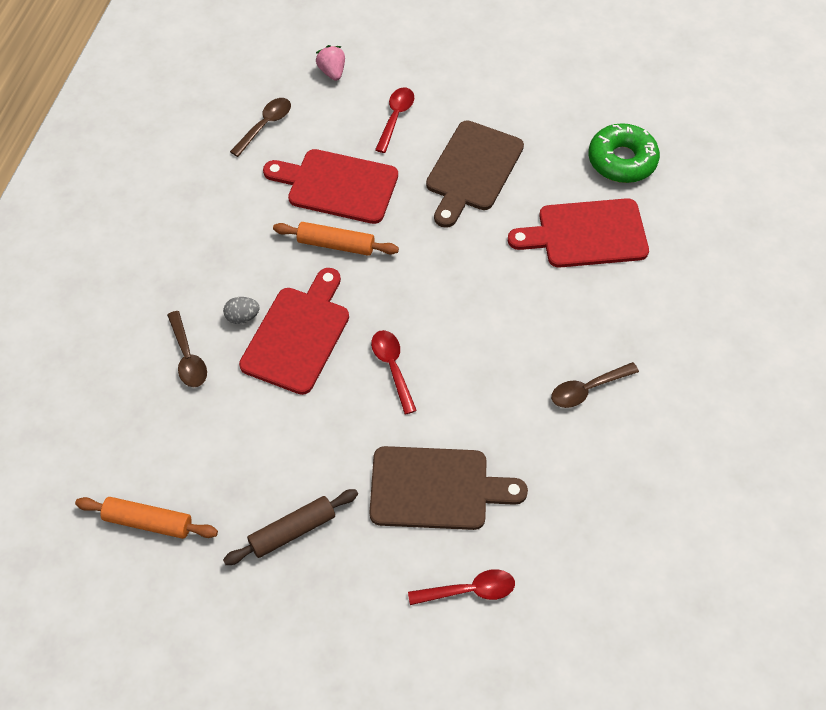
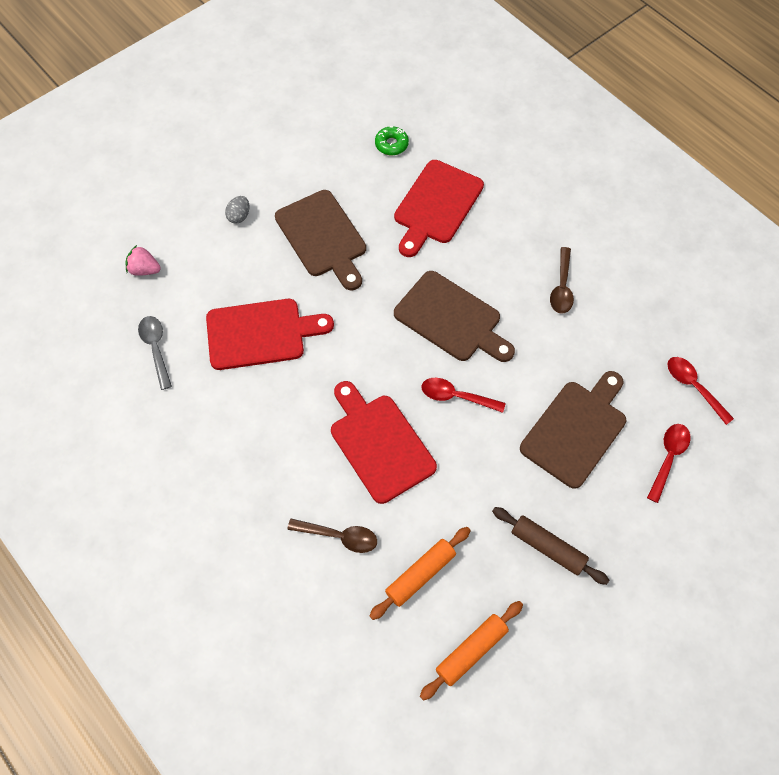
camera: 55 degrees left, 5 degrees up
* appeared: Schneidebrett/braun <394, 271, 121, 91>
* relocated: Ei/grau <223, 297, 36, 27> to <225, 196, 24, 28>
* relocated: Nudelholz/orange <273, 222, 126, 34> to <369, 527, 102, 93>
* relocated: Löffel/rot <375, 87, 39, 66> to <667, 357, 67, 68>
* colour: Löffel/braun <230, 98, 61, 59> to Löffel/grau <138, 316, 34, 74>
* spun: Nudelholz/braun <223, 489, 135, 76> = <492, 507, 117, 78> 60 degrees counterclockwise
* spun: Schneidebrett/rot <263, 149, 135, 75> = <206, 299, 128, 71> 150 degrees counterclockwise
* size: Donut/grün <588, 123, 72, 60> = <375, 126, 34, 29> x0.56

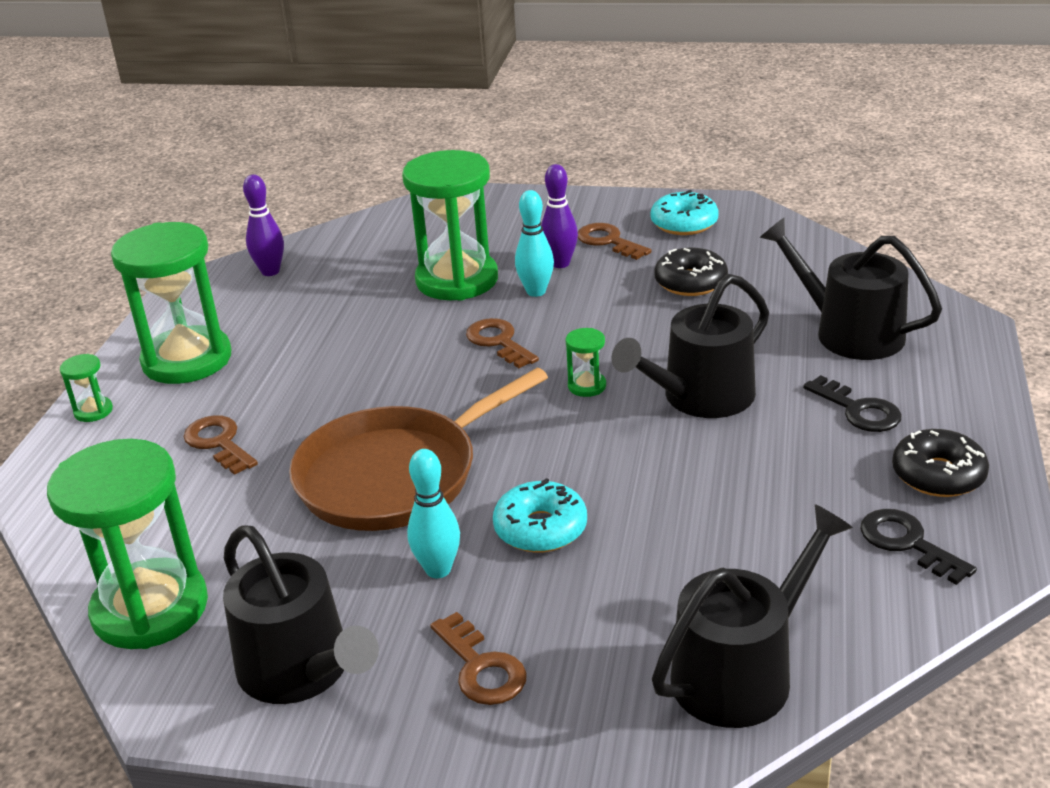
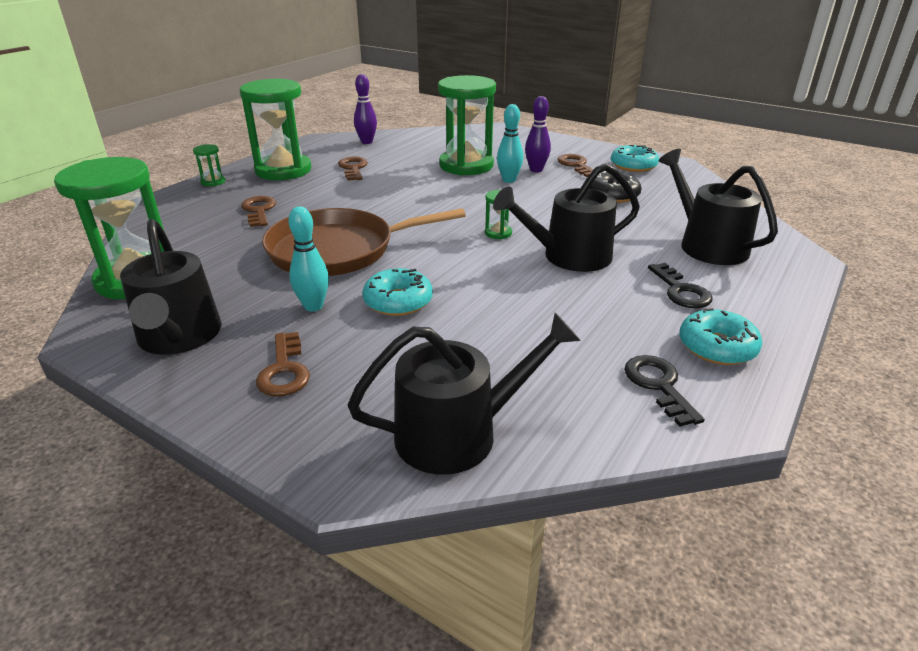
camera: 20 degrees right, 0 degrees up
* relocated: Schlüssel/braun <466, 318, 73, 50> to <338, 156, 30, 25>
* colour: Donut/schwarz <892, 429, 97, 68> to Donut/türkis <679, 308, 83, 57>

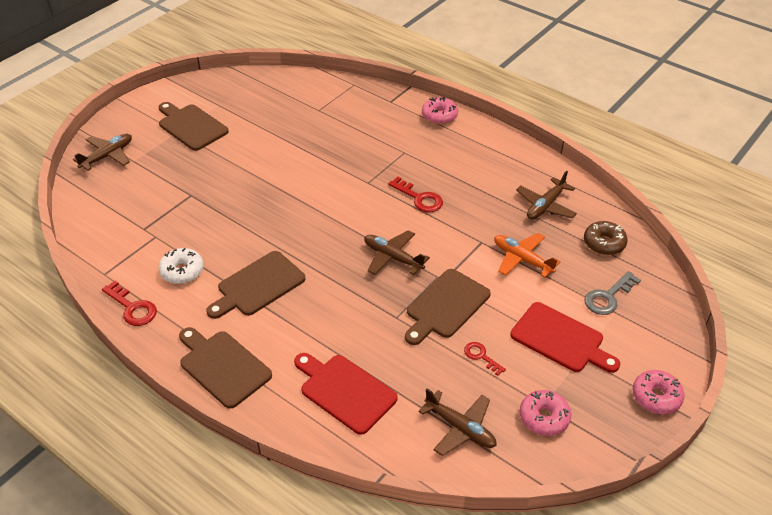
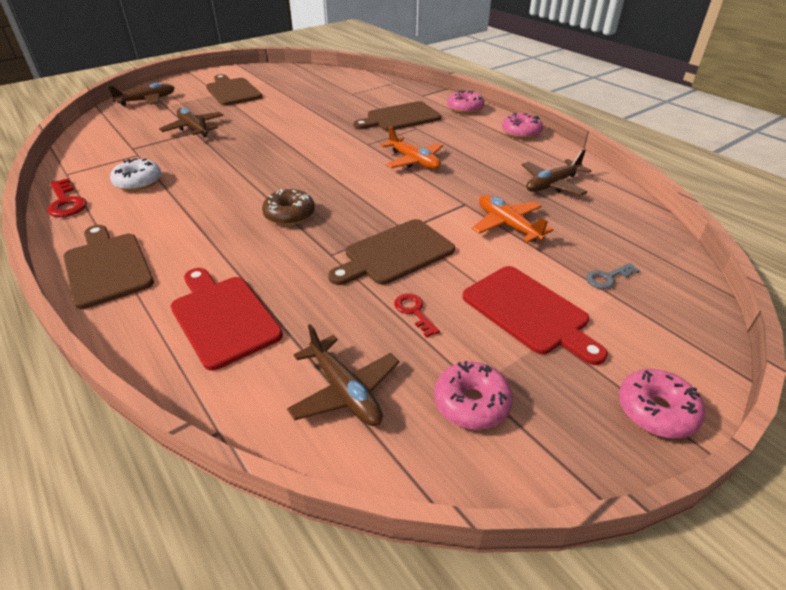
camera: 15 degrees right, 5 degrees down
* appeared: Donut/rosa <502, 113, 41, 26>
* relocated: Schneidebrett/braun <206, 251, 99, 68> to <353, 101, 89, 30>
* relocated: Flugzeug/braun <364, 230, 66, 45> to <159, 108, 64, 29>
* relocated: Donut/braun <584, 221, 44, 34> to <262, 189, 53, 36>
* exchanged: Schlüssel/rot <388, 177, 55, 35> to Flugzeug/orange <380, 126, 63, 43>
* size: Schlüssel/grau <584, 271, 57, 44> = <586, 263, 54, 26> x0.64

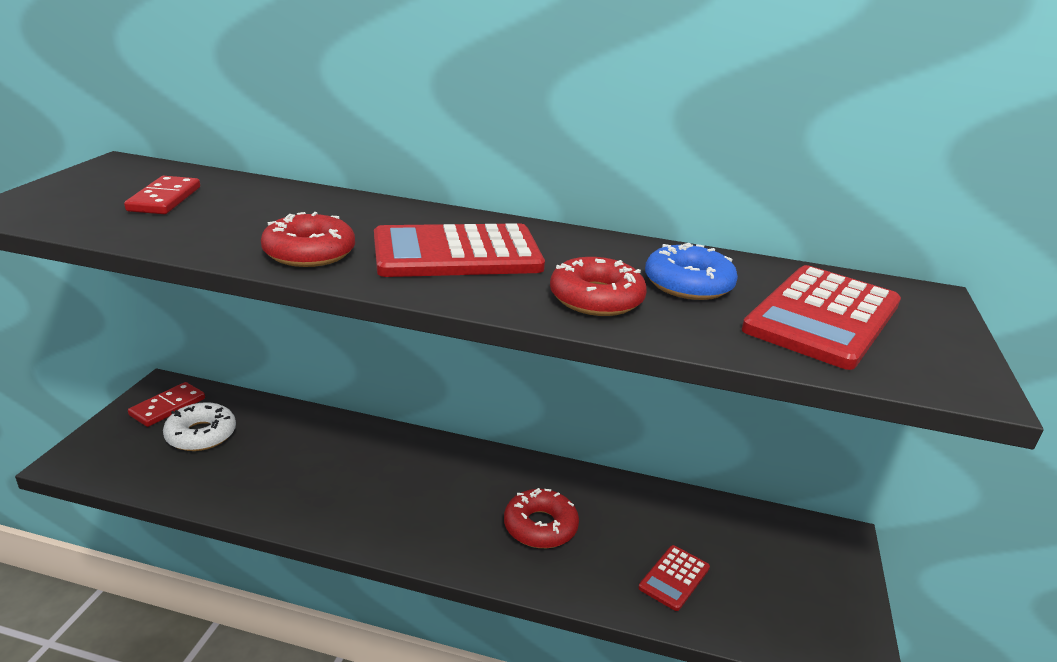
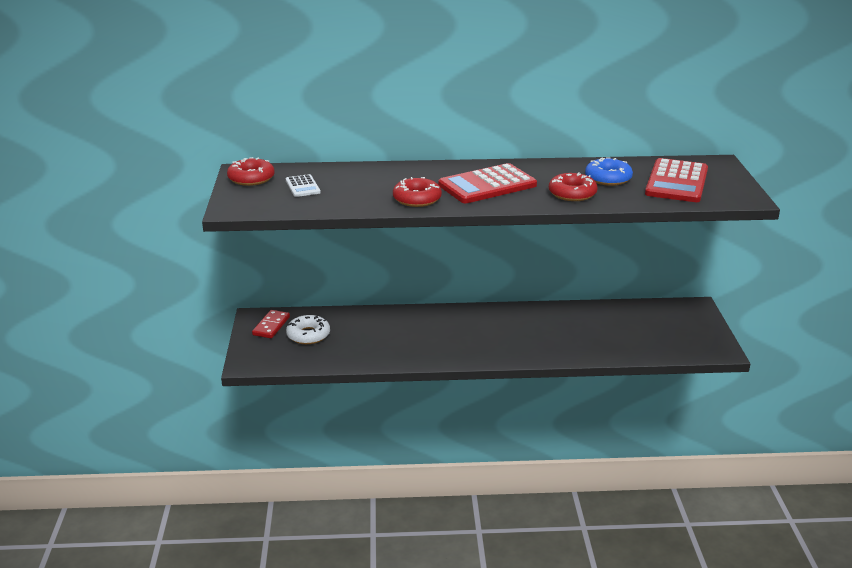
camera: 15 degrees left, 0 degrees up
* missing: Taschenrechner/rot <638, 545, 72, 66>
* relocated: Donut/rot <504, 488, 75, 60> to <227, 157, 47, 29>
* exchanged: Dominostein/rot <124, 176, 76, 38> to Taschenrechner/weiß <286, 174, 35, 23>

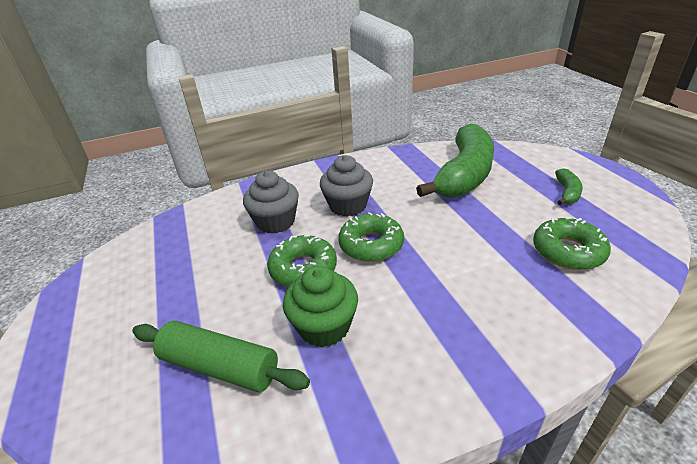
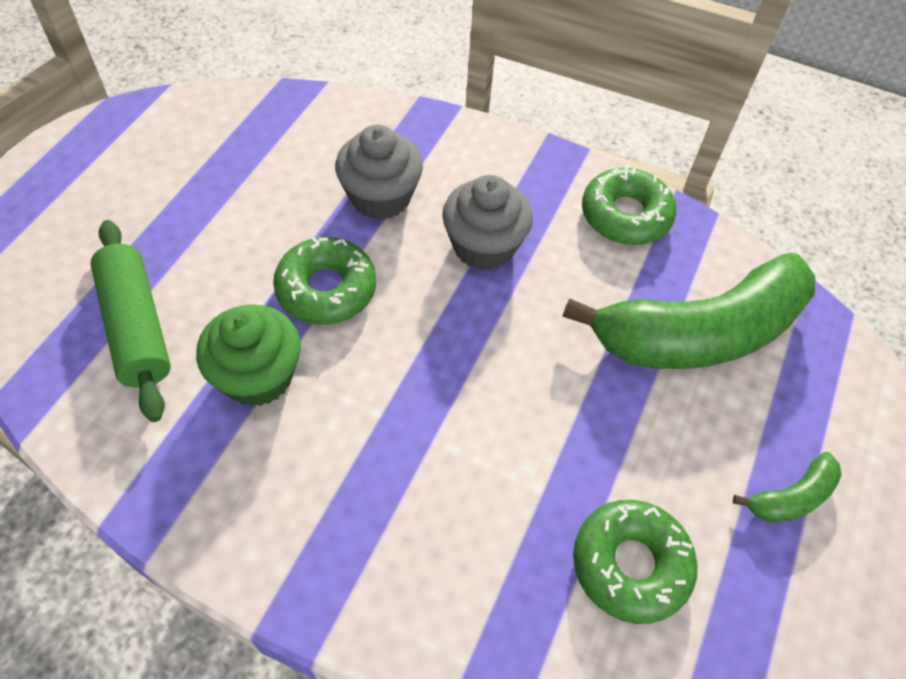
camera: 40 degrees right, 20 degrees up
* relocated: Donut/grün <338, 212, 66, 50> to <582, 165, 94, 80>

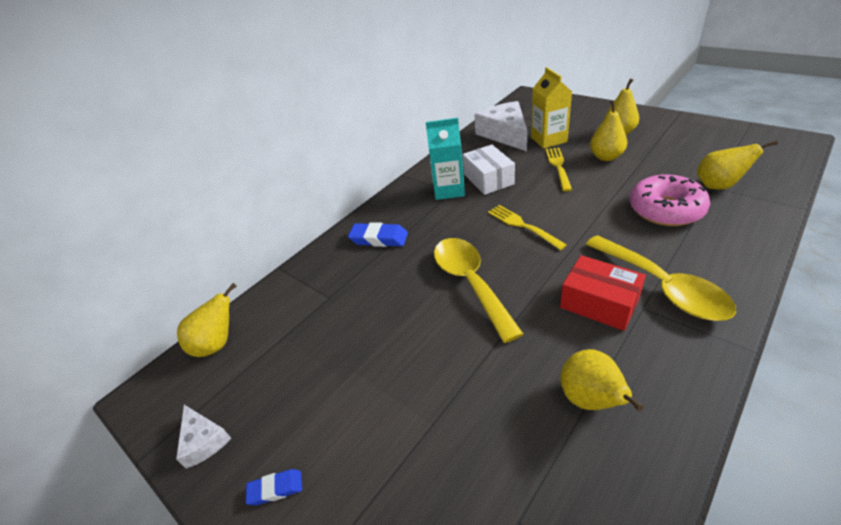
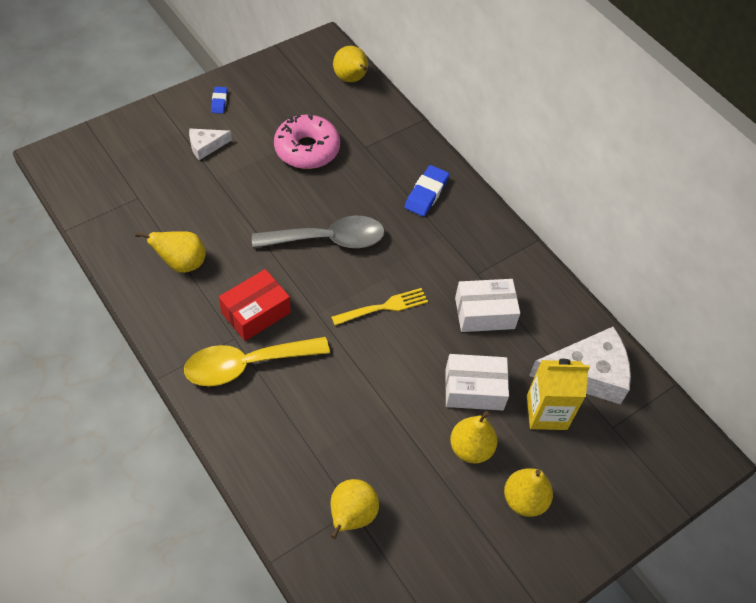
camera: 95 degrees right, 15 degrees up
* missing: Getränkekarton/türkis <426, 118, 39, 82>
* relocated: Käse/weiß <176, 405, 55, 64> to <189, 128, 43, 32>
* relocated: Donut/rosa <629, 174, 81, 52> to <274, 114, 66, 55>
* exchanged: Gabel/gelb <545, 148, 27, 43> to Schachtel/weiß <445, 354, 64, 56>
* colour: Löffel/gelb <434, 238, 89, 105> to Löffel/grau <252, 216, 133, 32>

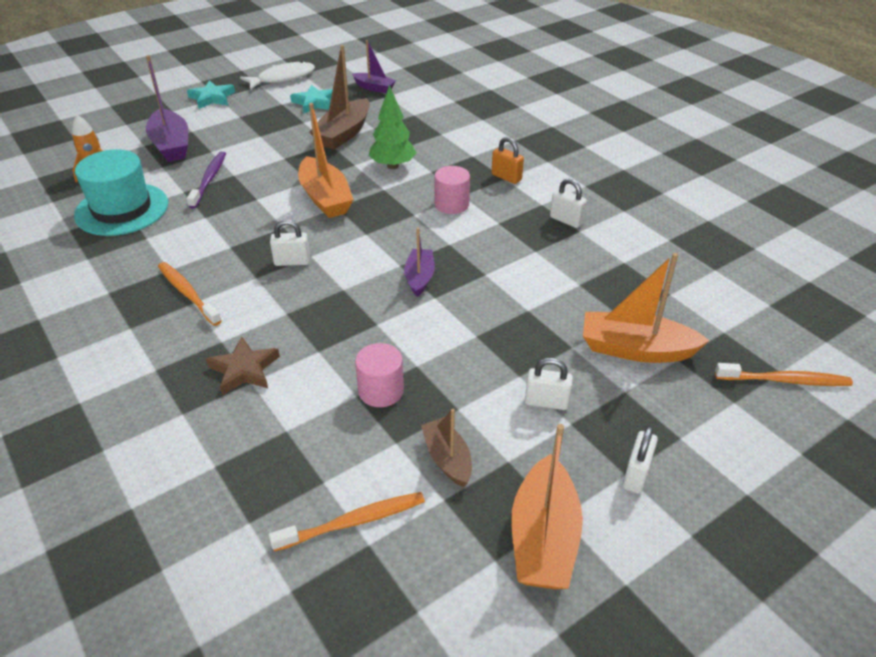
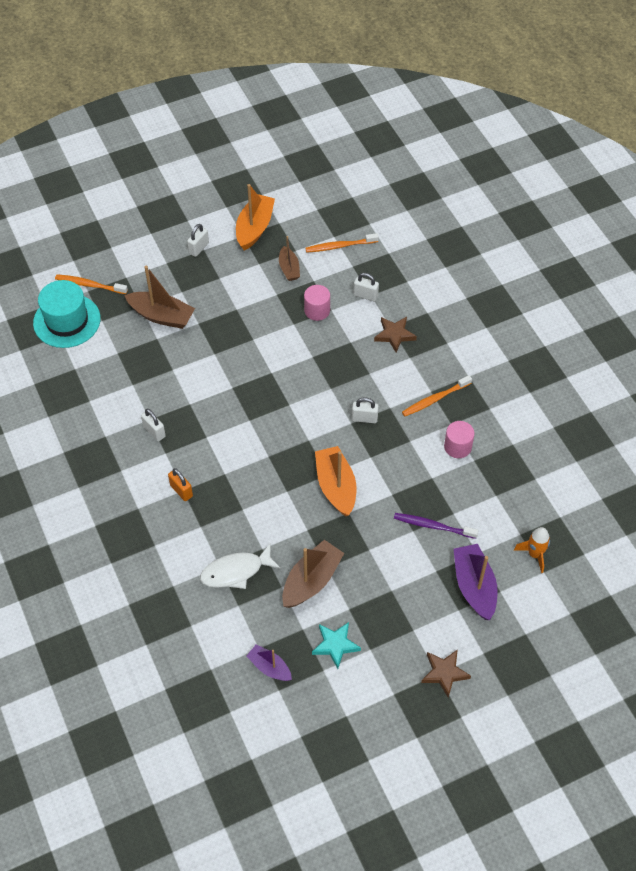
camera: 170 degrees left, 15 degrees up
* missing: Baum/grün <369, 85, 48, 84>
* missing: Boot/lila <404, 227, 31, 70>
* relocated: Hut/türkis <74, 149, 94, 87> to <33, 280, 68, 68>
* relocated: Fisch/weiß <240, 61, 75, 29> to <200, 543, 80, 46>
* relocated: Vollzylinder/rosa <434, 166, 36, 48> to <444, 421, 31, 37>
* relocated: Vorhängeschloss/weiß <525, 358, 48, 52> to <353, 273, 26, 28>
* colour: Stern/türkis <187, 80, 48, 29> to Stern/braun <421, 649, 50, 49>
* colour: Boot/orange <583, 253, 127, 110> to Boot/braun <124, 266, 71, 63>
* spun: Zahnbürste/orange <158, 262, 64, 64> = <402, 375, 70, 41> 90 degrees clockwise
* spun: Zahnbürste/lila <187, 152, 39, 57> = <394, 513, 84, 26> 90 degrees clockwise

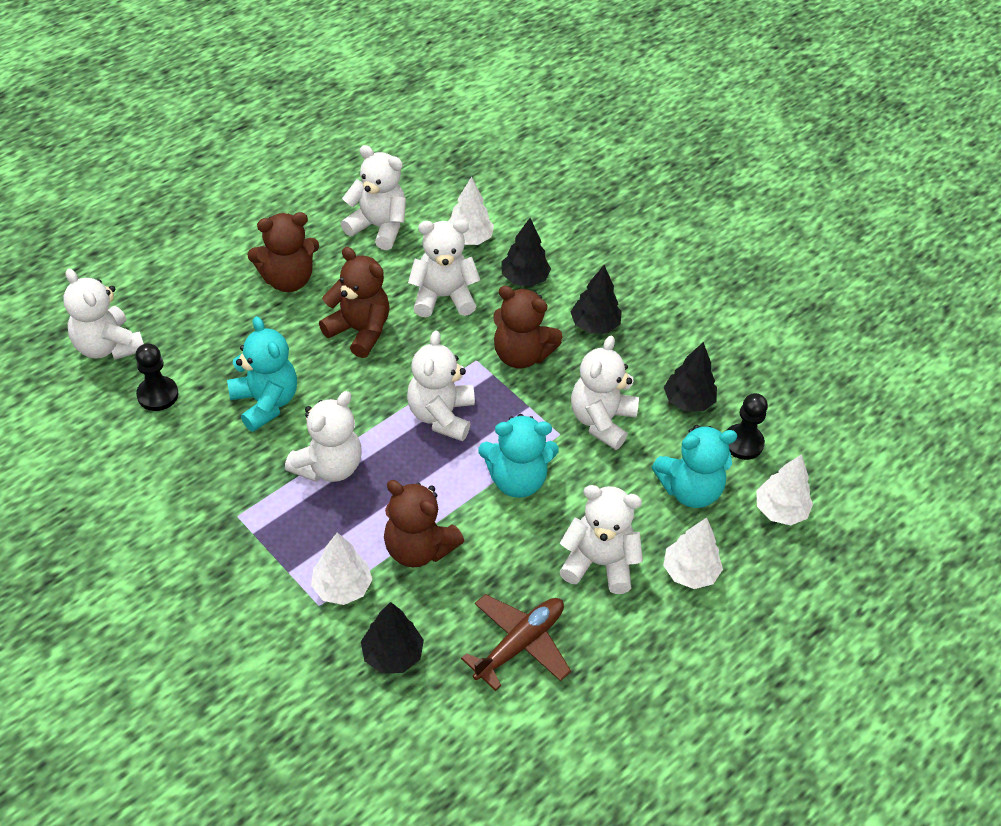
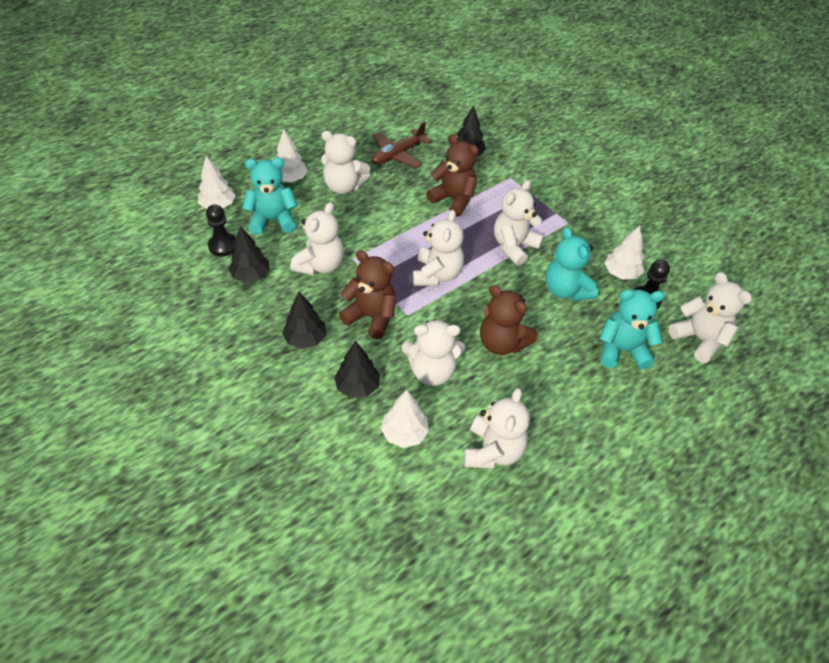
camera: 175 degrees left, 0 degrees up
* missing: Teddybär/braun <247, 212, 72, 80>
* relocated: Baum/weiß <311, 532, 61, 73> to <604, 225, 40, 54>
* relocated: Teddybär/türkis <479, 414, 80, 84> to <599, 290, 66, 79>
* spun: Teddybär/weiß <341, 145, 65, 105> = <464, 388, 66, 80> 105 degrees counterclockwise

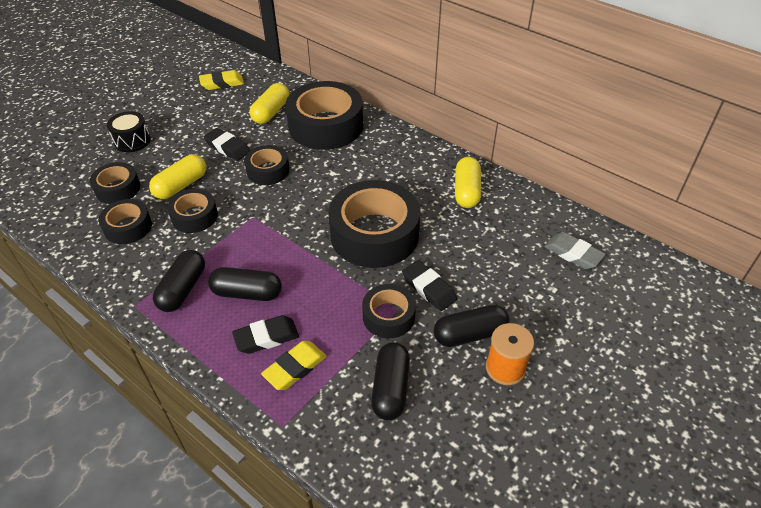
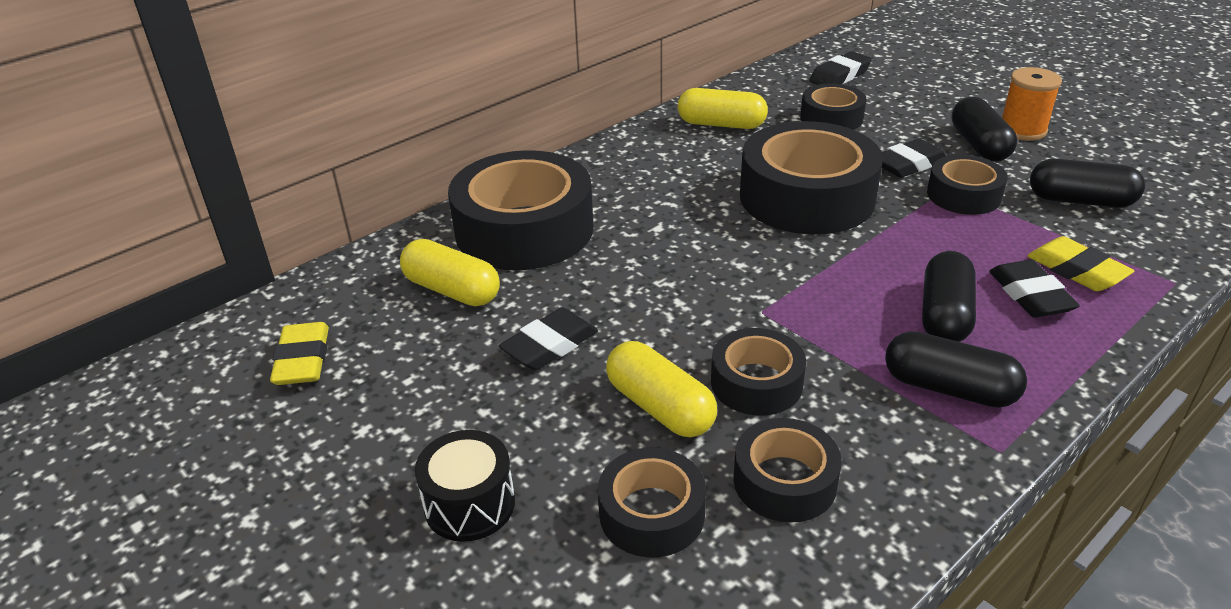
camera: 80 degrees left, 10 degrees down
* relocated: Klebeband/schwarz <244, 145, 46, 40> to <800, 83, 66, 47>
* colour: Radiergummi/grau <544, 232, 62, 37> to Radiergummi/schwarz <809, 51, 63, 34>

